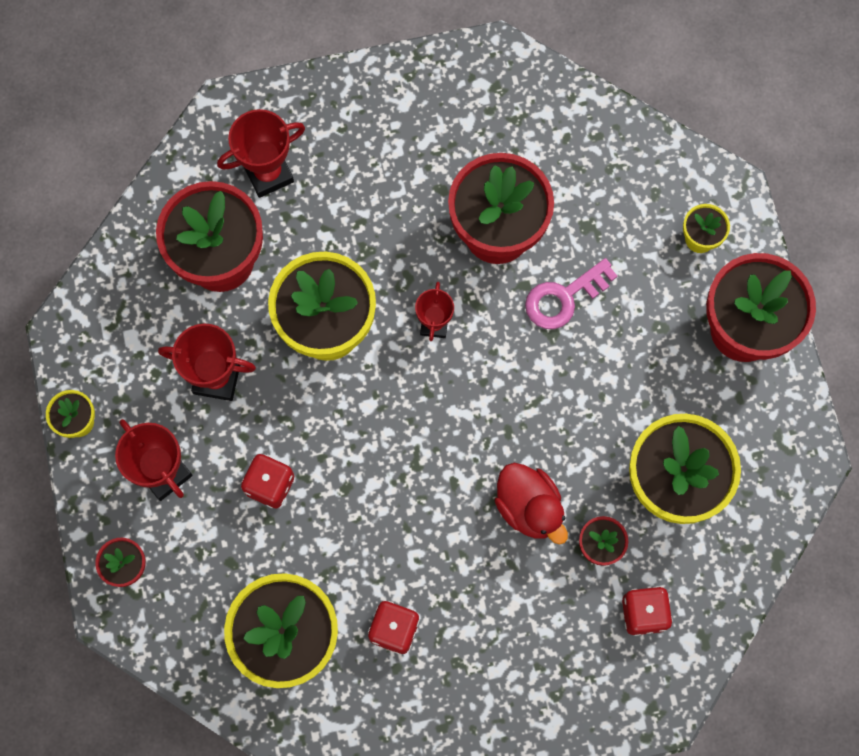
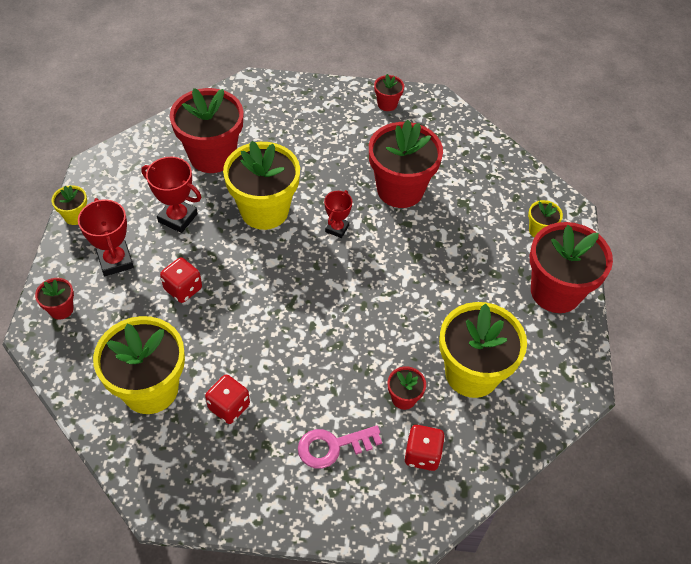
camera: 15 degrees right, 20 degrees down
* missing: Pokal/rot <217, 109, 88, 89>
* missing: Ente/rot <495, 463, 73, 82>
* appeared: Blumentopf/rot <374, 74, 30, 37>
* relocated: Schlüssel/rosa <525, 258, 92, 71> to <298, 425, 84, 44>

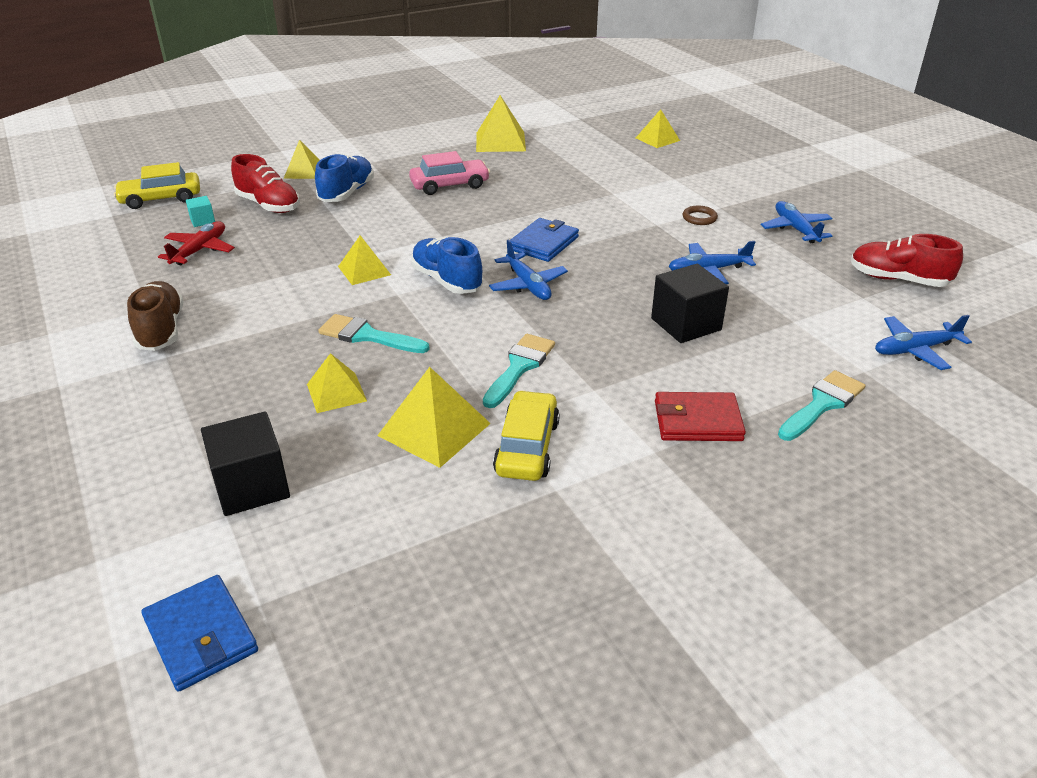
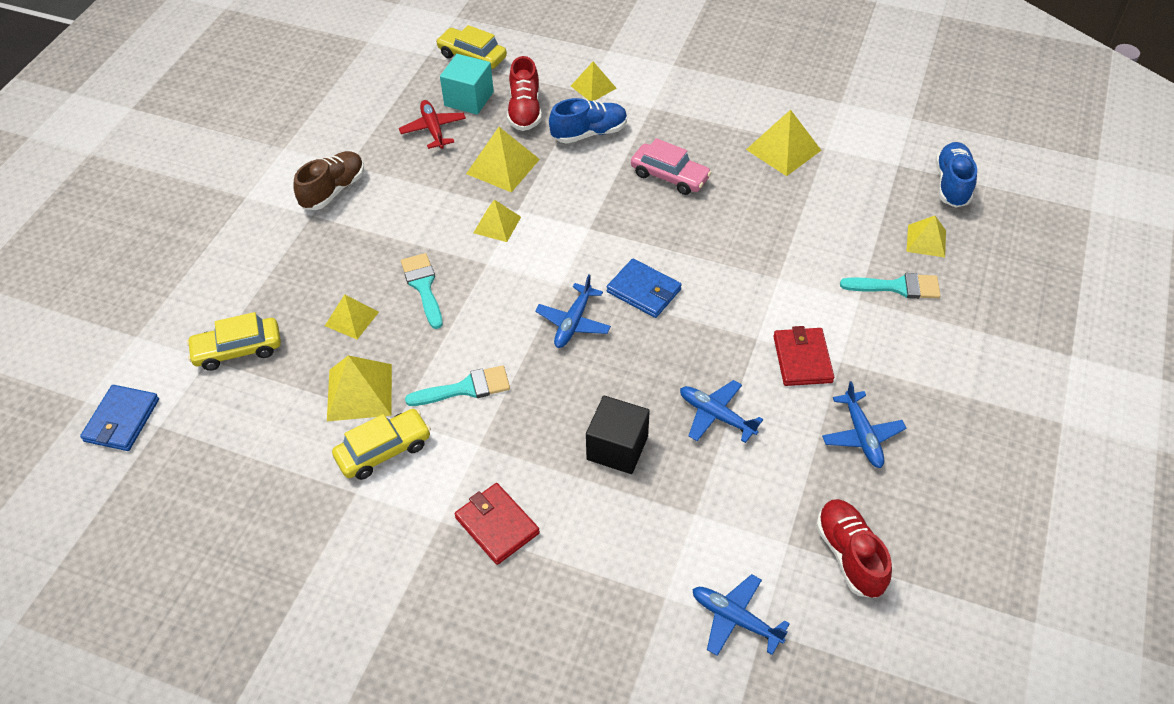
camera: 50 degrees right, 15 degrees up
* appeared: Pyramide/gelb <466, 127, 74, 66>
* relocated: Schuh/blau <411, 237, 72, 57> to <936, 142, 41, 65>
* relocated: Pinsel/türkis <778, 370, 87, 71> to <840, 273, 101, 26>
* exchanged: Kubus/schwarz <201, 411, 89, 105> to Auto/gelb <187, 312, 94, 59>
* exchanged: Ring/braun <683, 206, 35, 19> to Geldbörse/rot <773, 326, 61, 60>
* spun: Flugzeug/rot <158, 221, 77, 44> = <399, 100, 67, 49> 90 degrees counterclockwise
* spun: Geldbörse/blau <510, 218, 69, 44> = <607, 258, 75, 60> 45 degrees clockwise
* spun: Flugzeug/blau <761, 201, 72, 42> = <822, 381, 84, 87> 135 degrees clockwise
* size: Kubus/türkis <186, 196, 29, 31> = <440, 54, 54, 61> x2.02

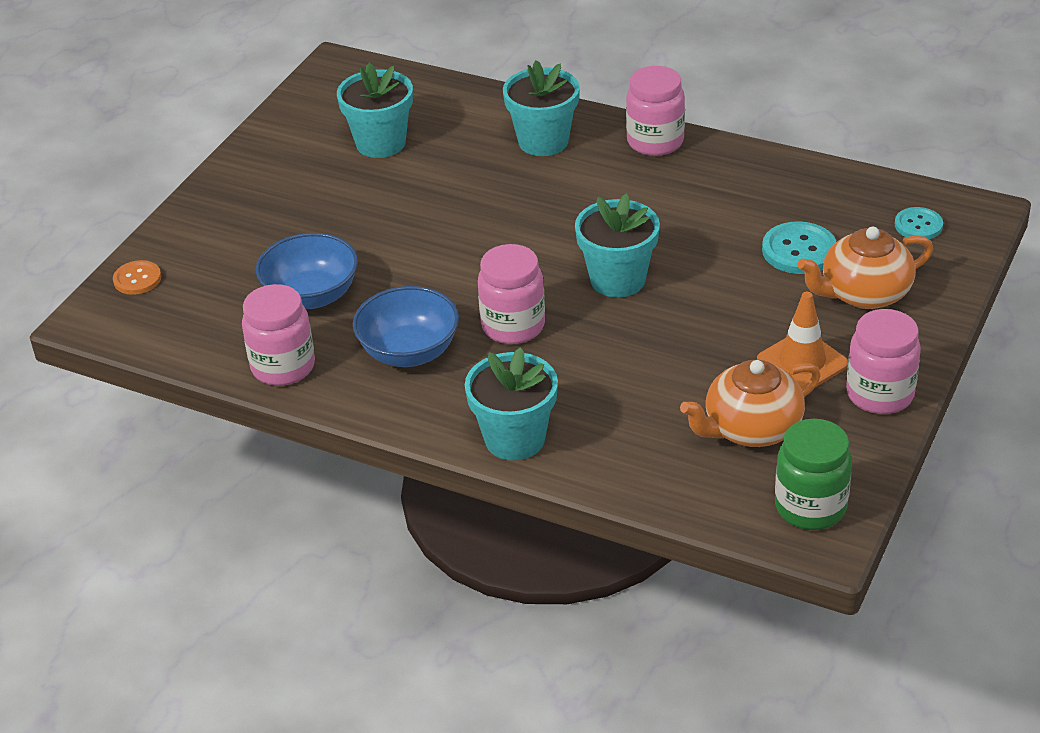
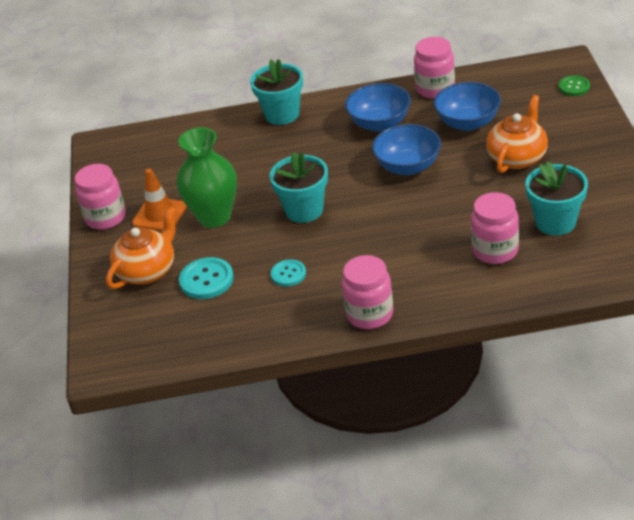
camera: 150 degrees right, 0 degrees up
* missing: Blumentopf/türkis <503, 60, 77, 96>
* missing: Einmachglas/grün <775, 419, 77, 111>
* appeared: Vase/grün <177, 127, 60, 101>
* appeared: Schüssel/blau <372, 124, 69, 51>
* relocated: Einmachglas/rosa <478, 244, 67, 100> to <471, 192, 48, 72>
* relocated: Teekanne/orange <680, 360, 141, 87> to <486, 95, 62, 78>
* relocated: Knopf/türkis <895, 207, 48, 32> to <271, 259, 35, 28>
* colour: Knopf/orange <113, 260, 48, 35> to Knopf/grün <558, 75, 32, 21>

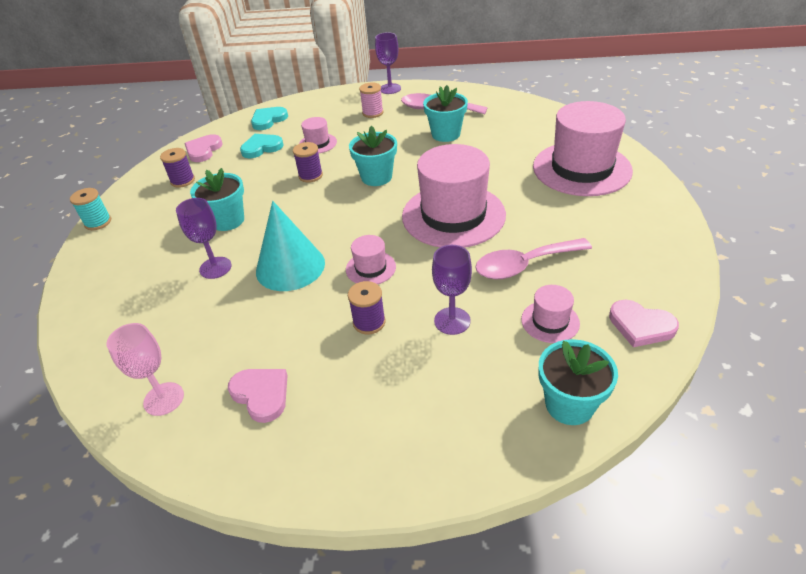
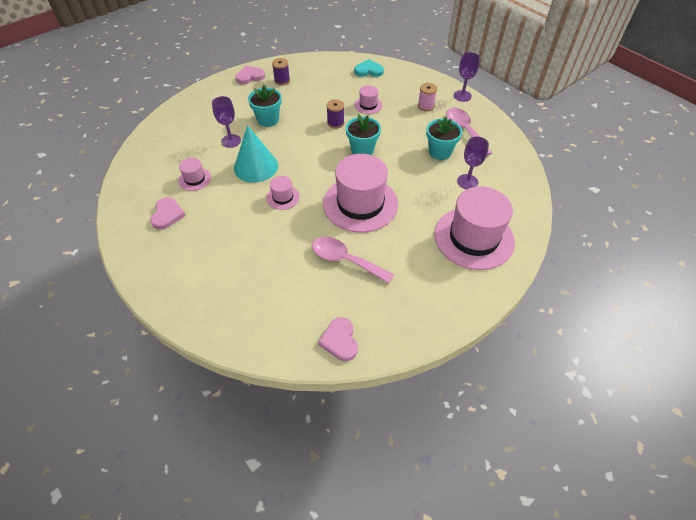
camera: 45 degrees right, 10 degrees up
* missing: Garnrolle/türkis <70, 188, 41, 42>
* missing: Kelch/rosa <107, 323, 77, 93>
* missing: Herz/türkis <240, 134, 44, 24>
* missing: Garnrolle/lila <348, 281, 38, 53>
* missing: Blumentopf/türkis <538, 339, 80, 86>
* relocated: Herz/rosa <184, 134, 39, 28> to <235, 66, 30, 19>
* relocated: Kelch/lila <432, 245, 40, 90> to <457, 136, 32, 53>
* relocated: Hut/rosa <521, 285, 59, 58> to <178, 158, 33, 33>

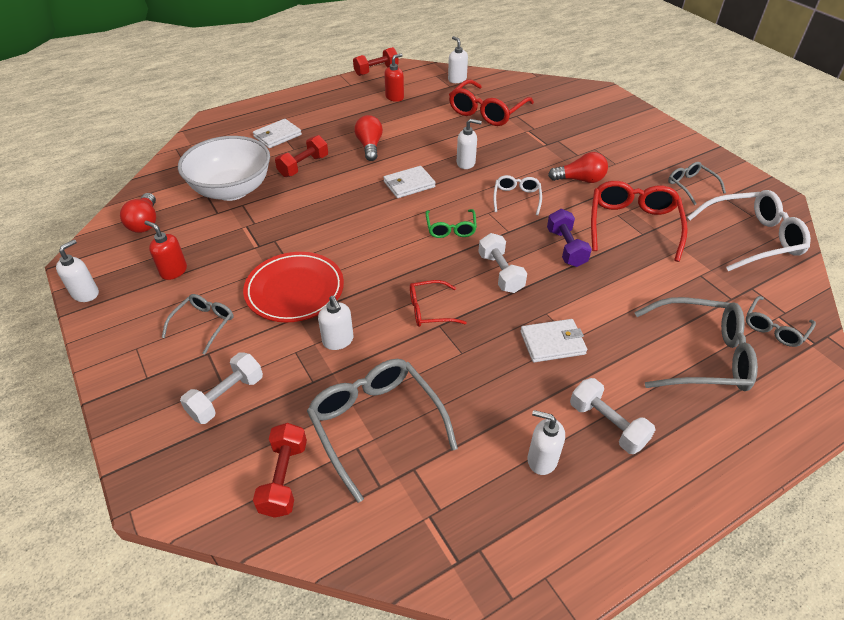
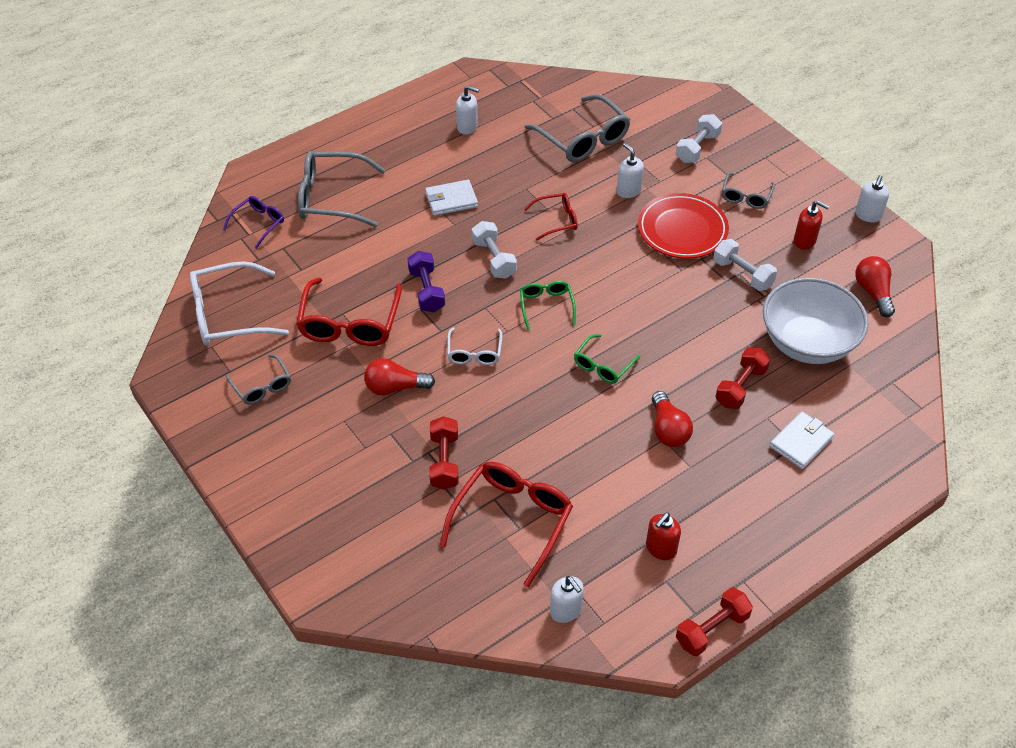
camera: 175 degrees right, 5 degrees up
* missing: Seifenspender/weiß <457, 119, 25, 50>
* relocated: Hantel/rot <253, 423, 54, 95> to <429, 416, 30, 74>
* relocated: Hantel/weiß <570, 378, 86, 76> to <713, 239, 64, 52>
* exchanged: Geldbörse/weiß <383, 166, 53, 32> to Brille/grün <574, 334, 66, 50>
* colour: Brille/grau <746, 296, 70, 51> to Brille/lila <223, 196, 61, 53>

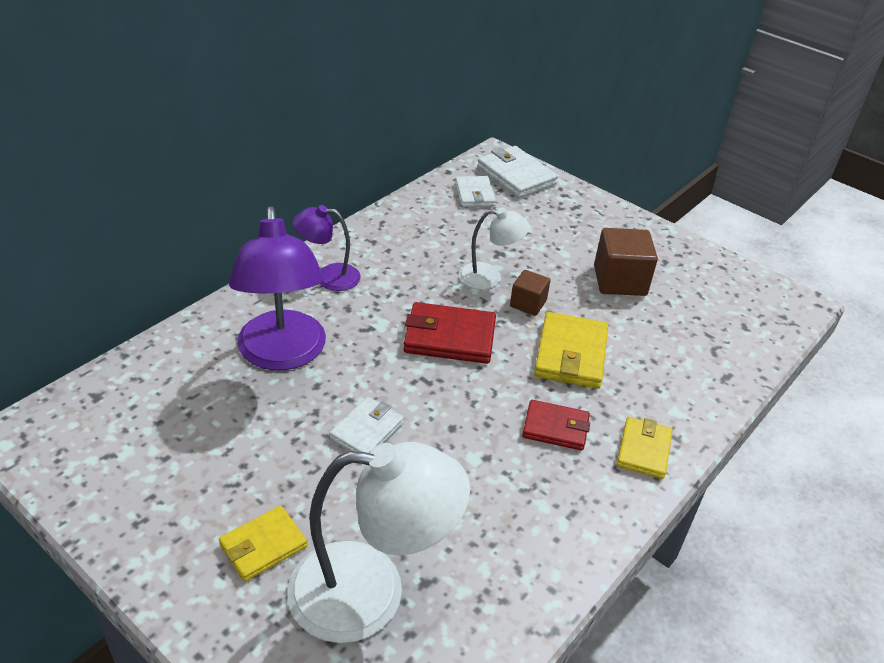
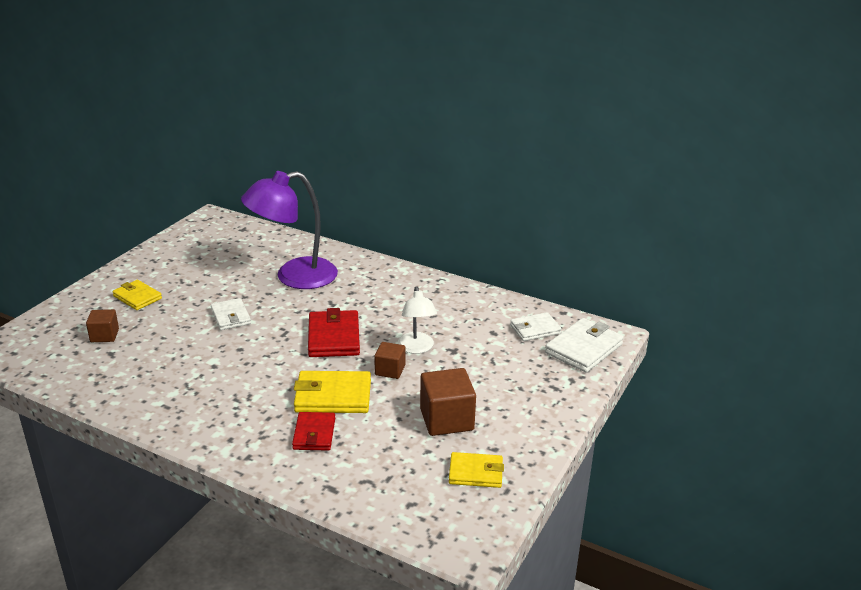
camera: 80 degrees right, 10 degrees down
* missing: Lampe/lila <293, 205, 68, 86>
* relocated: Geldbörse/rot <522, 400, 68, 51> to <292, 412, 43, 39>
* relocated: Geldbörse/gelb <617, 417, 56, 62> to <449, 452, 55, 36>
* exchanged: Lampe/weiß <287, 442, 183, 201> to Kubus/braun <86, 309, 33, 33>
* spun: Geldbörse/weiß <329, 397, 75, 56> = <211, 298, 40, 32> 45 degrees clockwise

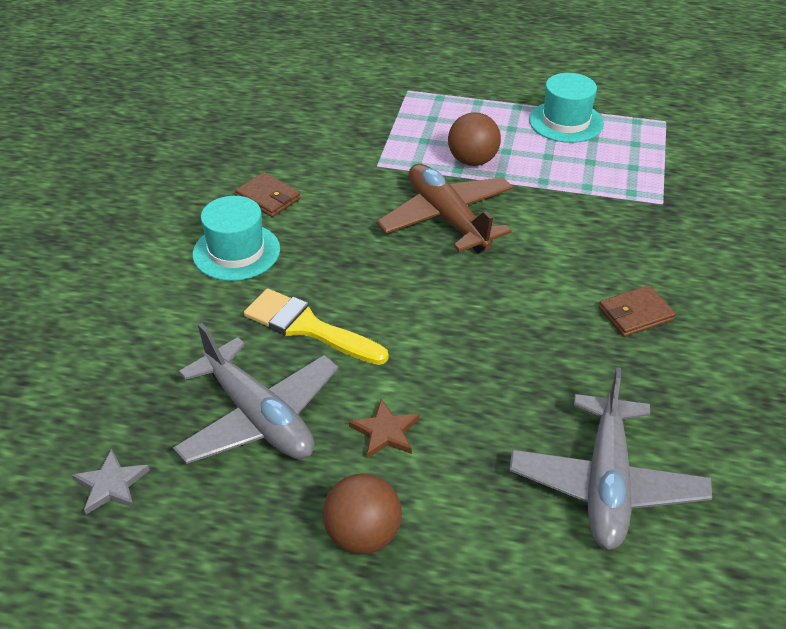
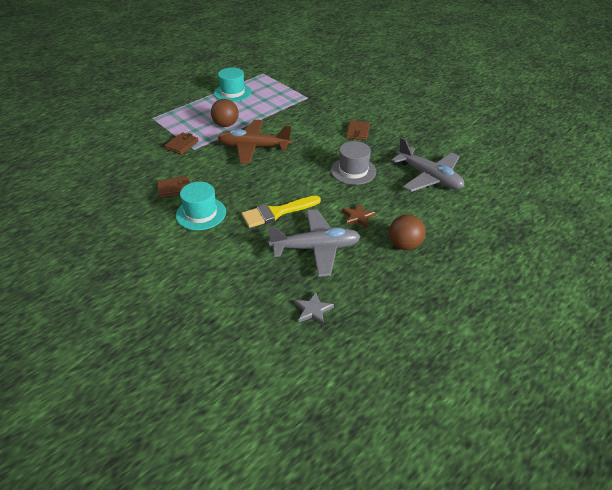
camera: 55 degrees left, 0 degrees up
* appeared: Geldbörse/braun <164, 132, 35, 23>
* appeared: Hut/grau <331, 141, 45, 44>

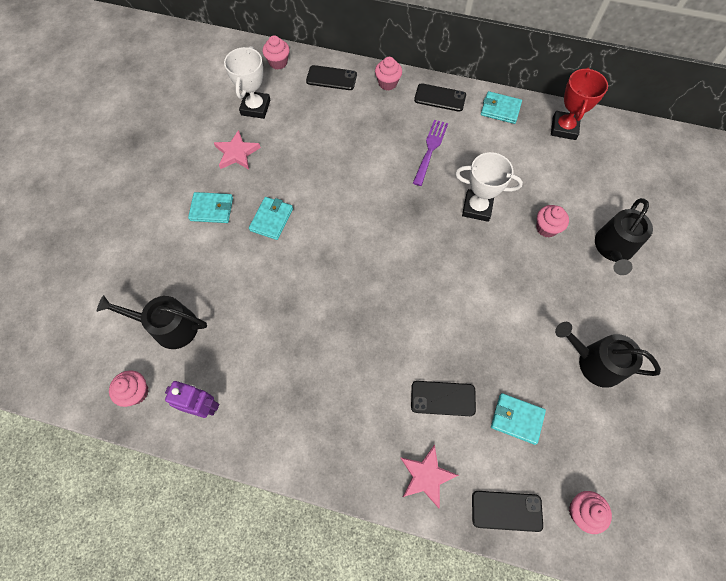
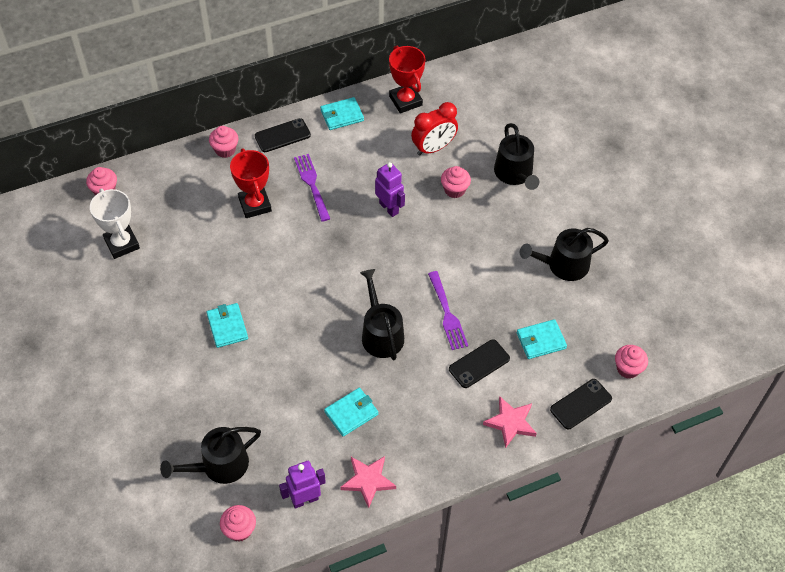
camera: 40 degrees left, 10 degrees down
* missing: Handy/schwarz <306, 65, 51, 25>
* appeared: Pokal/rot <230, 148, 42, 70>
* appeared: Gießkanne/schwarz <360, 269, 44, 91>
* appeared: Wecker/rot <411, 102, 47, 54>
* appeared: Gabel/lila <428, 271, 40, 79>
* relocated: Geldbörse/türkis <188, 192, 45, 31> to <324, 388, 54, 48>
* relocated: Stern/rosa <214, 130, 47, 39> to <340, 456, 56, 52>
* exchanged: Pokal/weiß <455, 152, 68, 70> to Roboter/lila <375, 162, 30, 55>

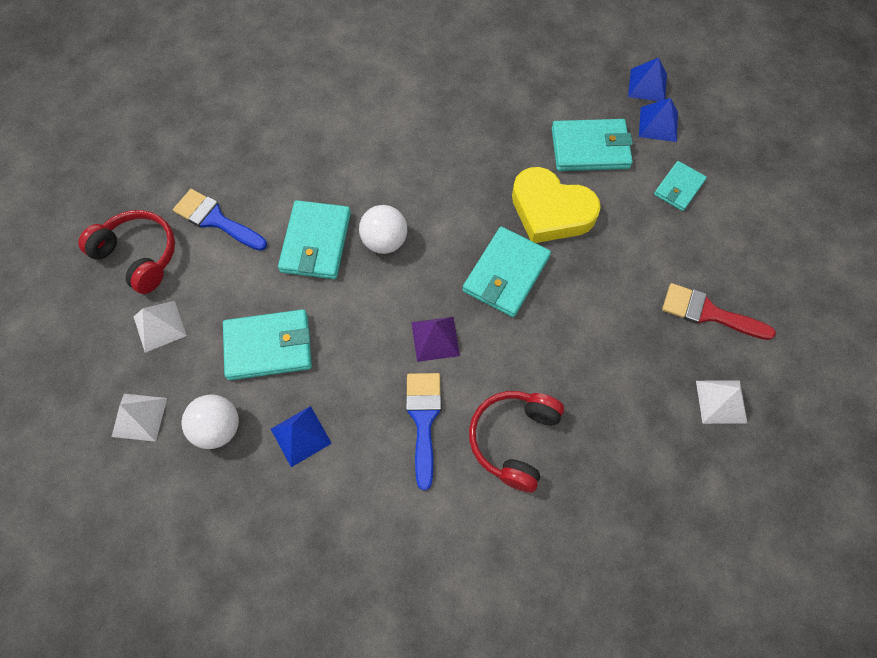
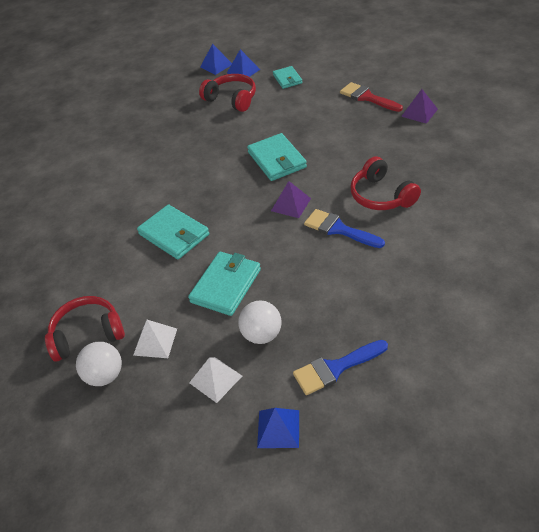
camera: 50 degrees left, 20 degrees down
* missing: Herz/gelb <512, 167, 89, 76>
* relocated: Pinsel/blau <173, 189, 94, 62> to <293, 340, 95, 55>
* relocated: Pyramide/blau <271, 406, 61, 61> to <257, 408, 42, 40>
* relocated: Ball/weiß <359, 205, 48, 49> to <76, 342, 46, 44>
* exchanged: Geldbörse/türkis <552, 119, 81, 52> to Kopfhörer/rot <199, 74, 57, 38>
* colour: Pyramide/weiß <696, 381, 52, 43> to Pyramide/lila <401, 89, 37, 35>
* spun: Pinsel/rot <662, 283, 114, 57> = <340, 82, 63, 30> 75 degrees clockwise

